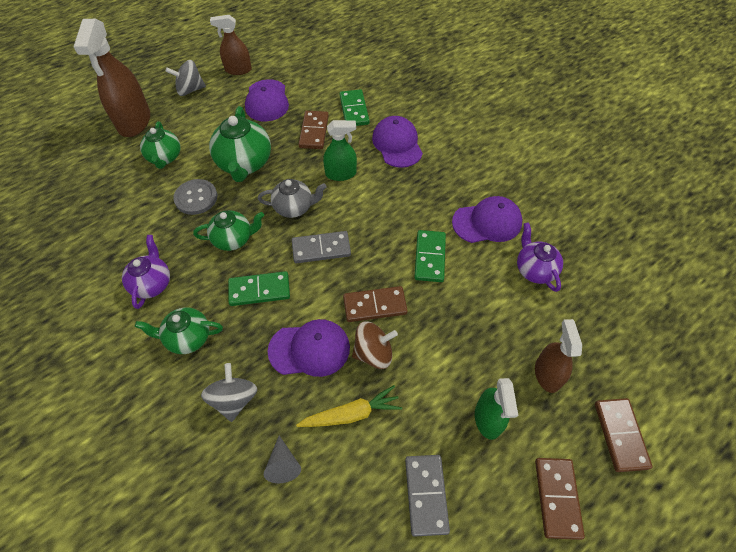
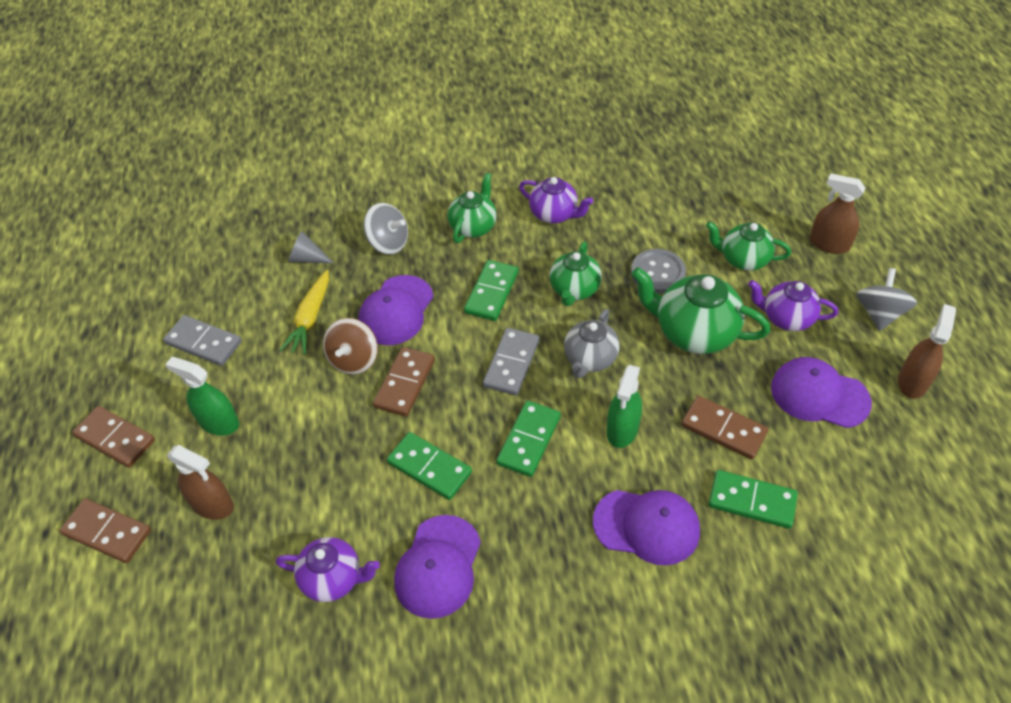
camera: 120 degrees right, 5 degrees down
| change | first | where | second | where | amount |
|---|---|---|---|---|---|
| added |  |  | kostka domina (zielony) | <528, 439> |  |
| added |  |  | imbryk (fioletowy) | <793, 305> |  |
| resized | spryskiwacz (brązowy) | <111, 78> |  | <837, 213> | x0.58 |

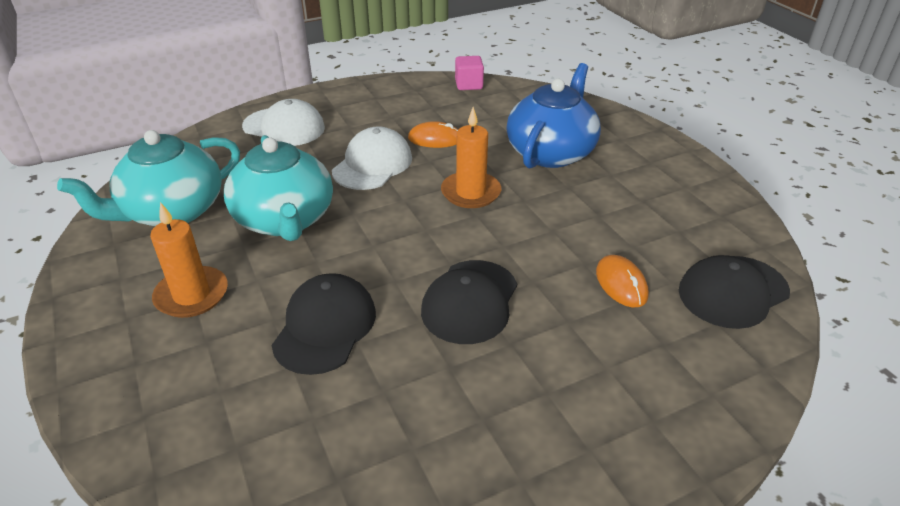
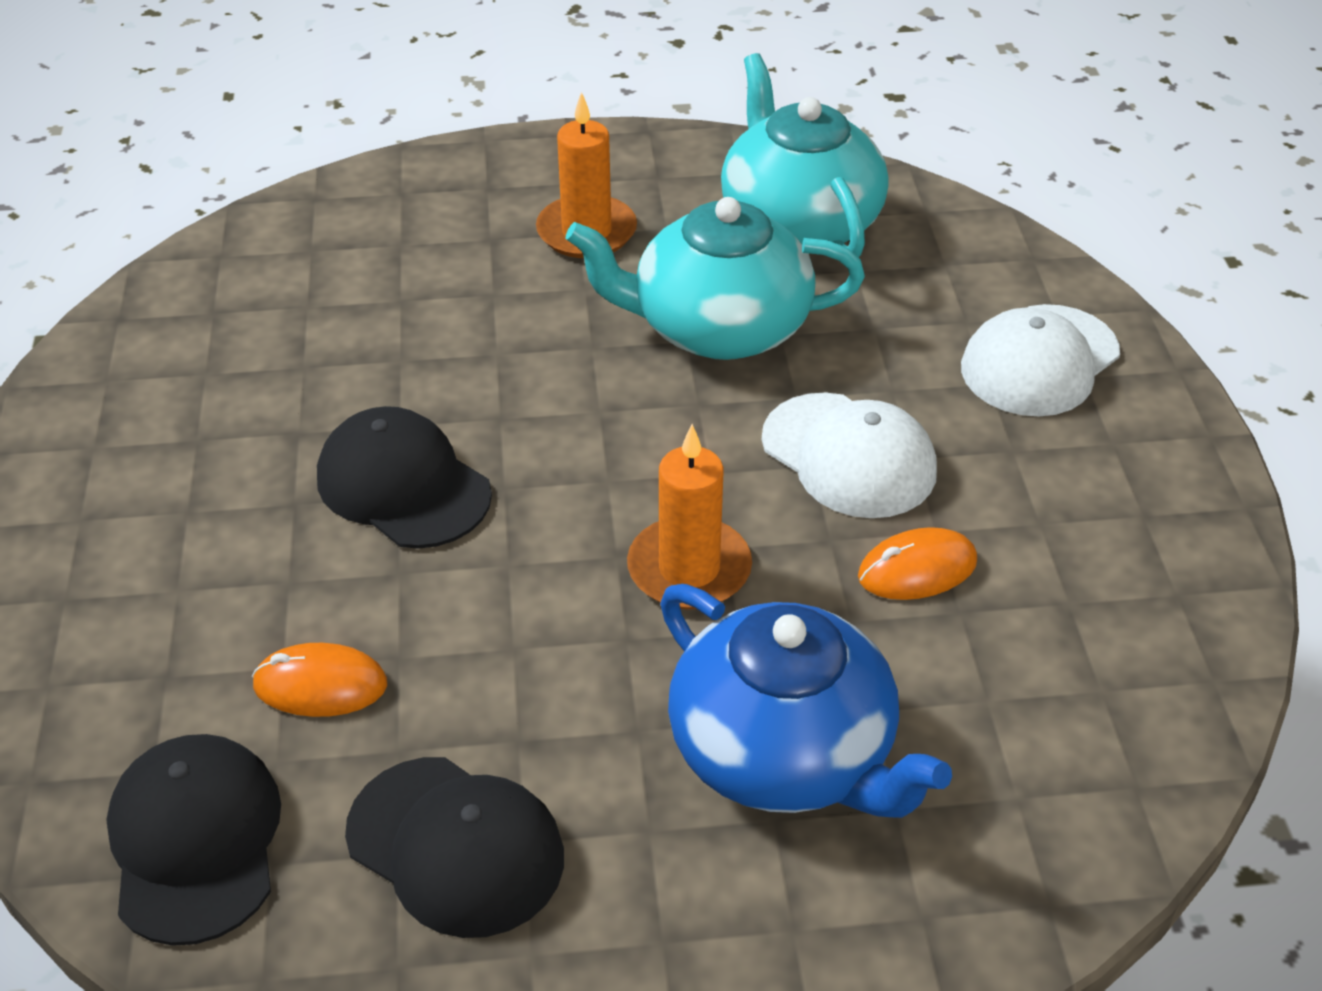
camera: 110 degrees right, 5 degrees up
| change | first | where | second | where | amount |
|---|---|---|---|---|---|
| removed | sześcian (różowy) | <469, 73> |  |  |  |
| moved | czapka (czarny) | <324, 324> |  | <454, 847> |  |
| turned | myszka (pomarańczowy) | <433, 134> |  | <917, 563> | 45 degrees clockwise |

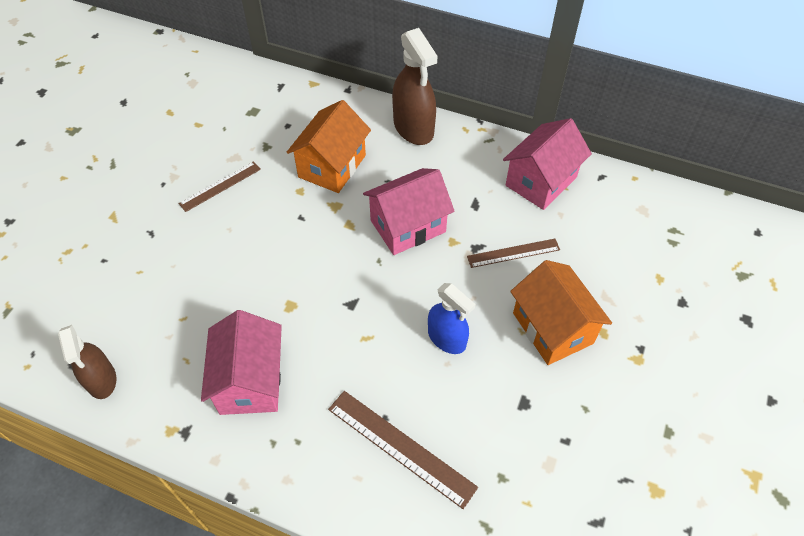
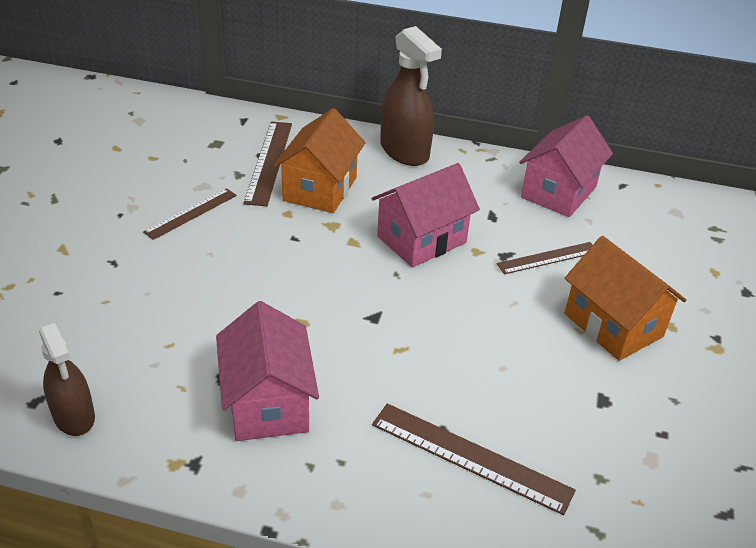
camera: 10 degrees left, 15 degrees down
| change | first | where | second | where | amount |
|---|---|---|---|---|---|
| removed | spryskiwacz (niebieski) | <452, 318> |  |  |  |
| added |  |  | linijka (brązowy) | <267, 163> |  |

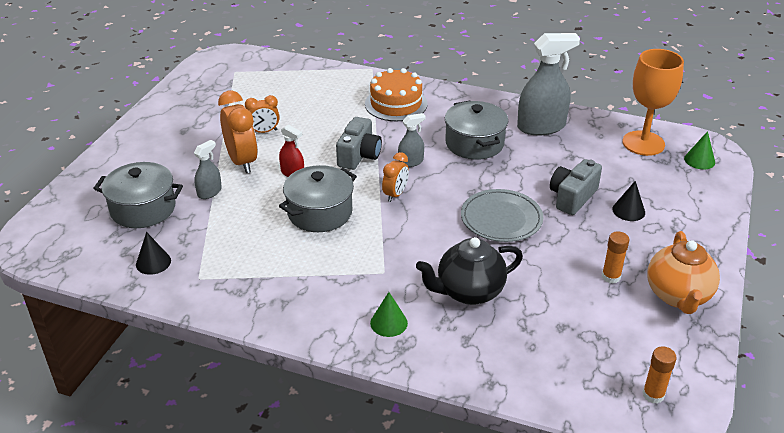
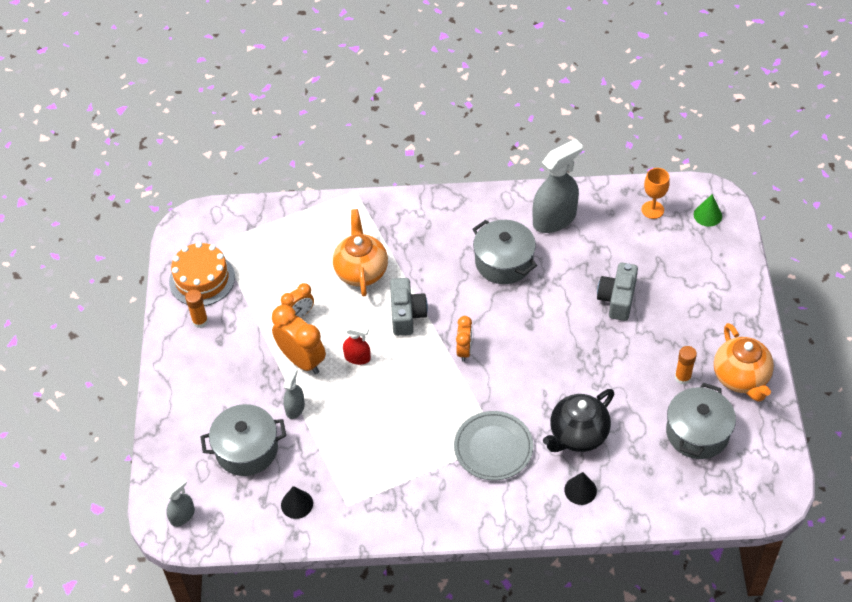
camera: 20 degrees left, 15 degrees up
| change | first | where | second | where | amount |
|---|---|---|---|---|---|
| removed | stożek (zielony) | <389, 314> |  |  |  |
| added |  |  | imbryk (pomarańczowy) | <360, 252> |  |
| moved | garnek (szary) | <318, 198> |  | <701, 421> |  |
| moved | tort (pomarańczowy) | <396, 94> |  | <202, 274> |  |
| moved | spryskiwacz (szary) | <412, 140> |  | <180, 502> |  |
| moved | talerz (szary) | <502, 215> |  | <493, 445> |  |
| moved | stożek (czarny) | <628, 201> |  | <580, 488> |  |
| moved | klej w sztyfcie (pomarańczowy) | <659, 375> |  | <196, 309> |  |
| resized | kielich (pomarańczowy) | <653, 102> |  | <656, 193> | x0.56 |

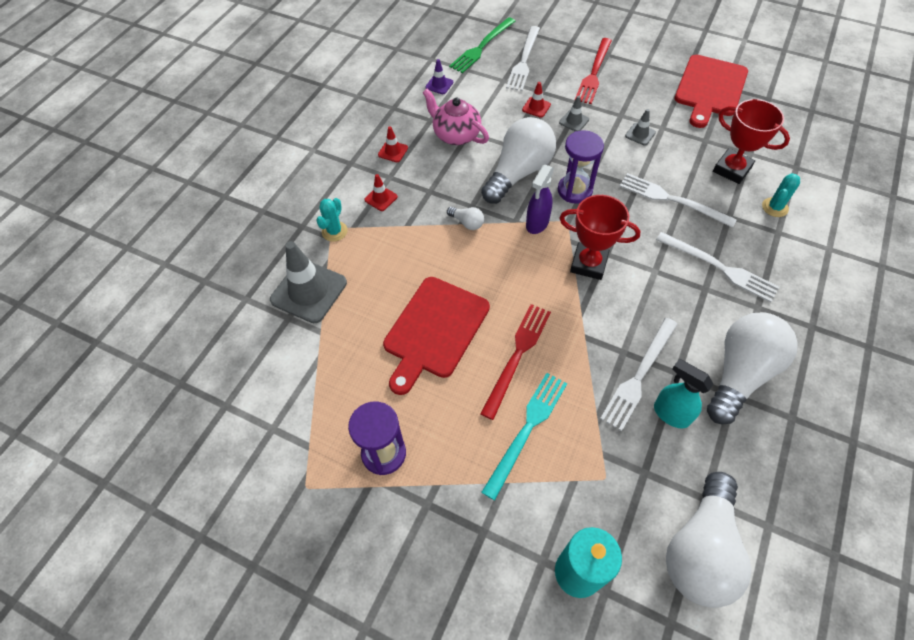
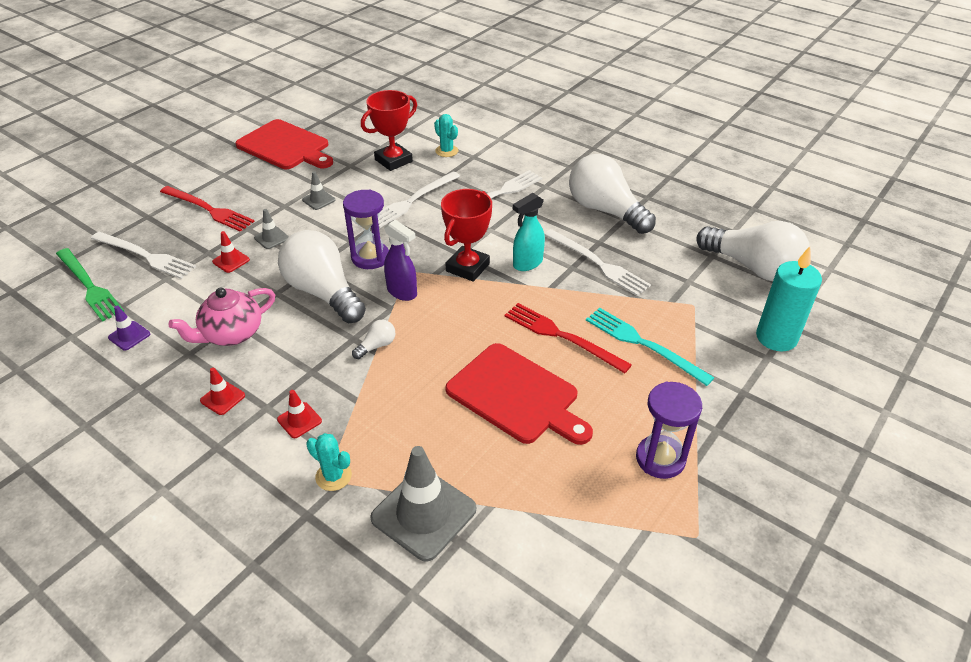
camera: 80 degrees left, 15 degrees down
| change | first | where | second | where | amount |
|---|---|---|---|---|---|
| moved | spryskiwacz (turkusowy) | <683, 393> |  | <529, 232> |  |

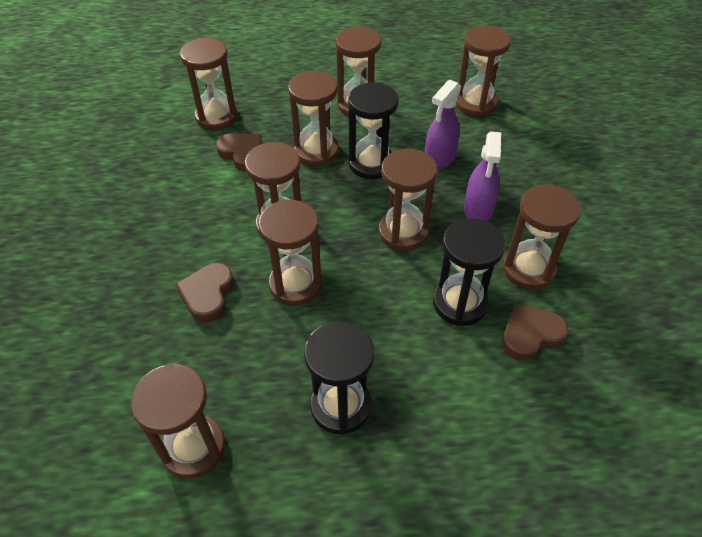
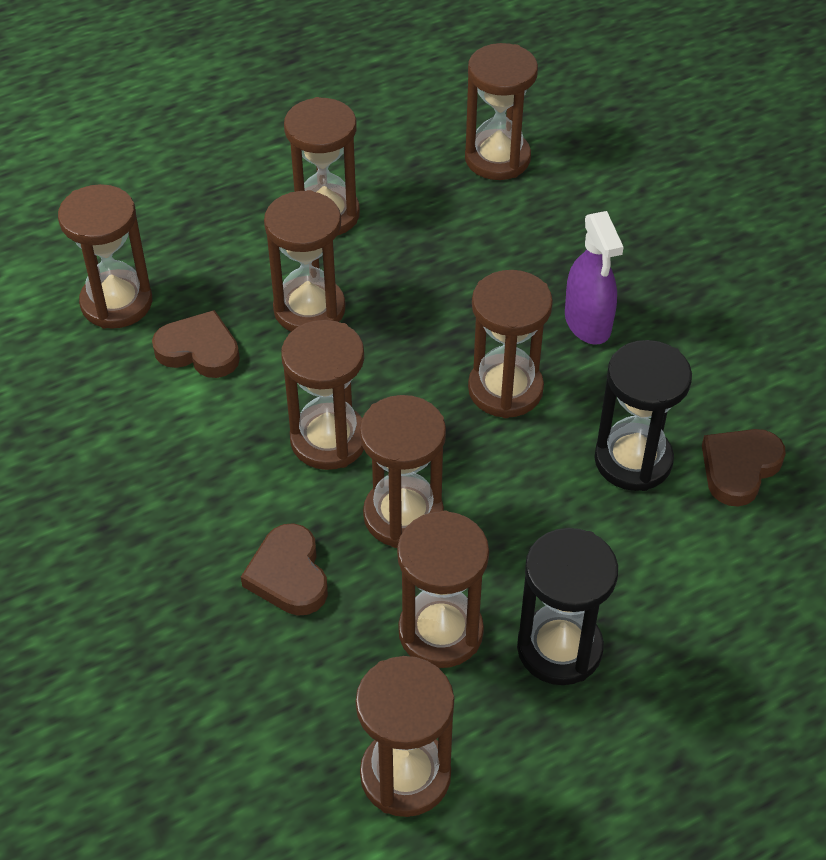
camera: 25 degrees left, 0 degrees up
| change | first | where | second | where | amount |
|---|---|---|---|---|---|
| removed | klepsydra (czarny) | <373, 131> |  |  |  |
| removed | spryskiwacz (fioletowy) | <443, 124> |  |  |  |
| moved | klepsydra (brązowy) | <542, 237> |  | <443, 589> |  |

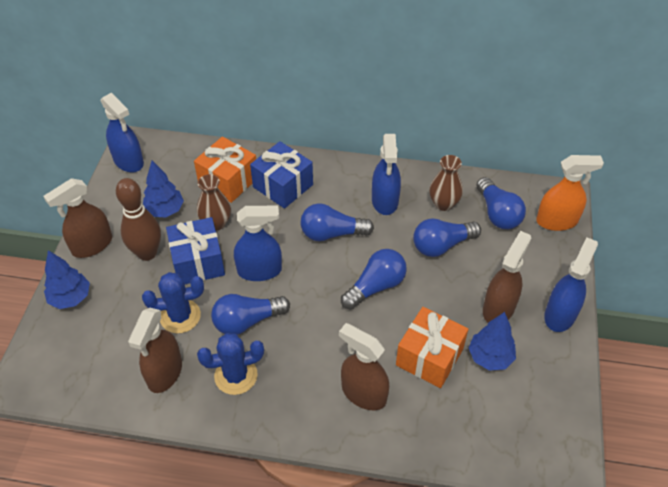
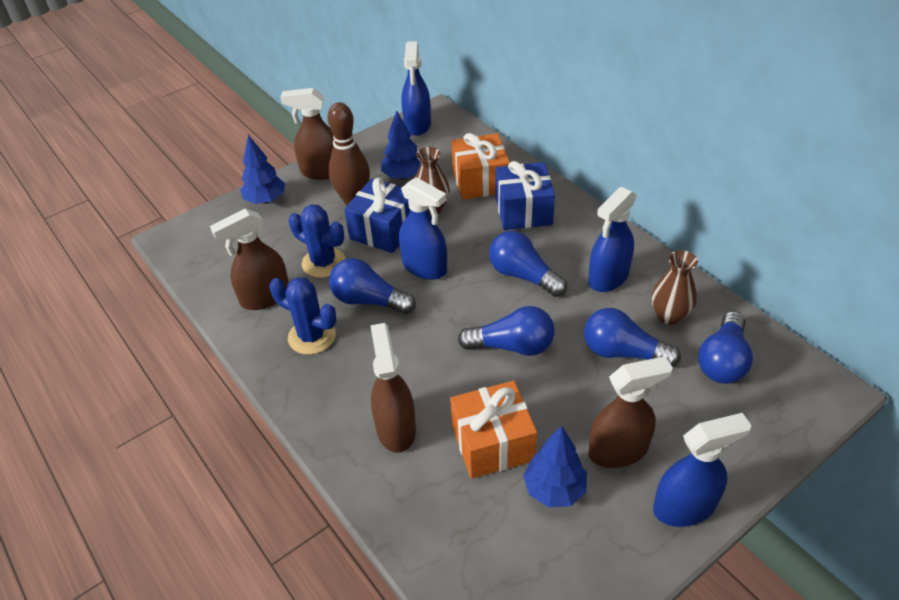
camera: 45 degrees right, 5 degrees down
| change | first | where | second | where | amount |
|---|---|---|---|---|---|
| removed | spryskiwacz (pomarańczowy) | <570, 193> |  |  |  |

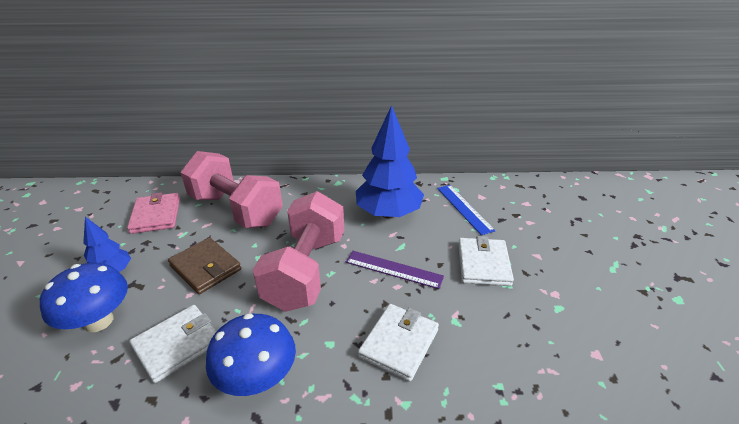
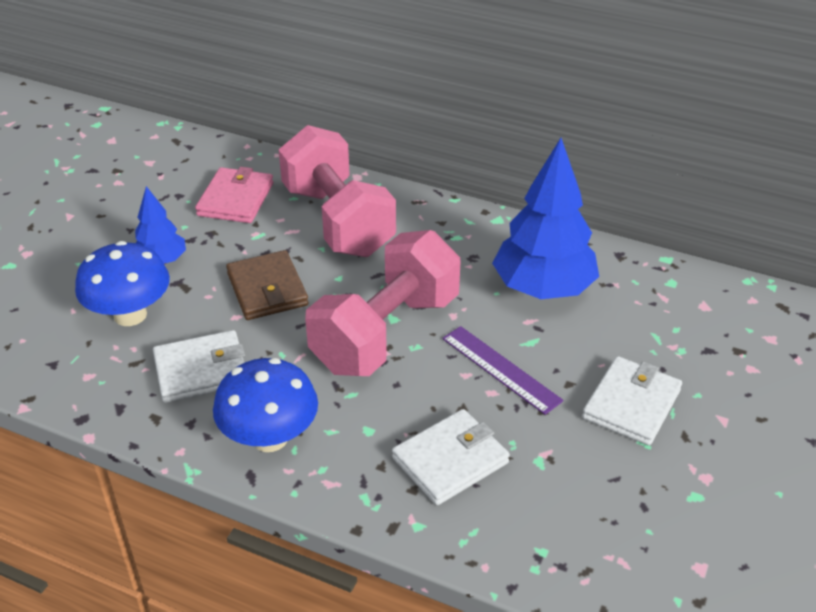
camera: 25 degrees right, 5 degrees up
| change | first | where | second | where | amount |
|---|---|---|---|---|---|
| removed | linijka (niebieski) | <466, 210> |  |  |  |

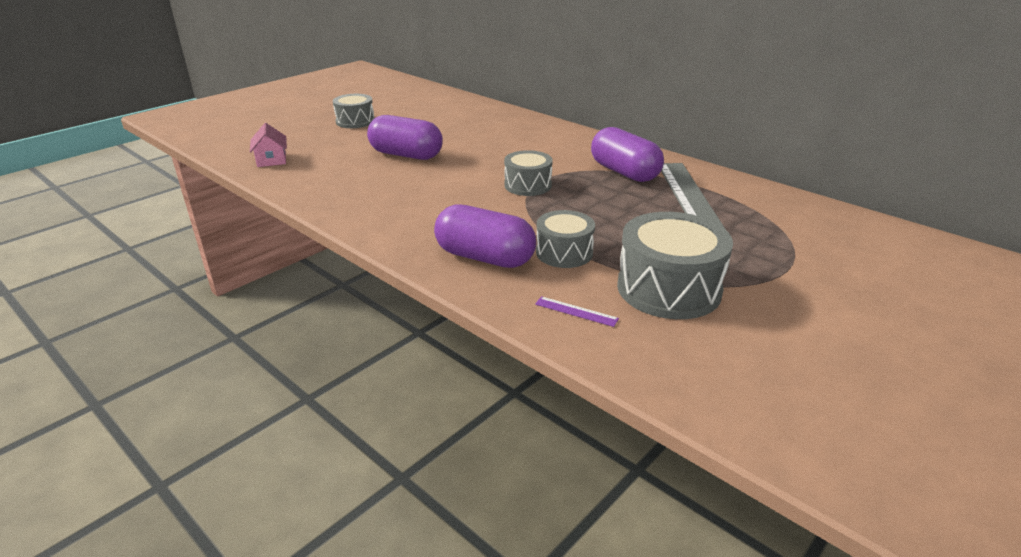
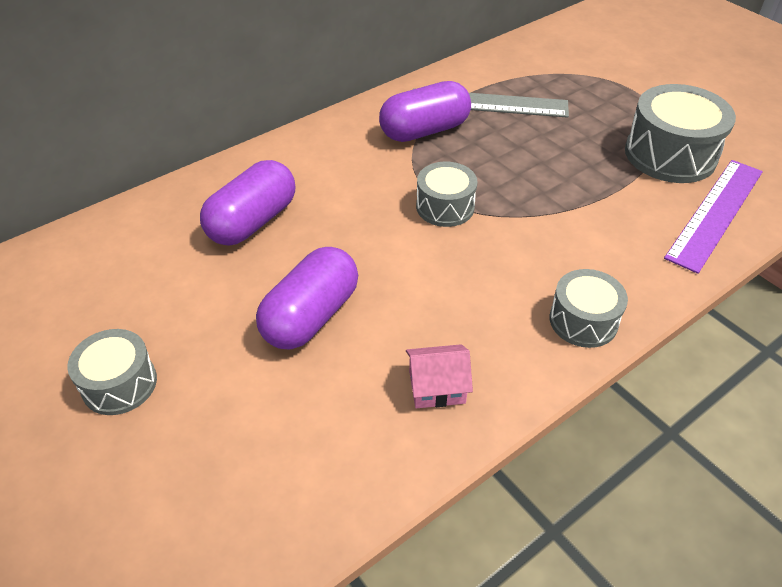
camera: 80 degrees left, 15 degrees up
| change | first | where | second | where | amount |
|---|---|---|---|---|---|
| moved | domek (różowy) | <268, 145> |  | <439, 376> |  |
| moved | kapsułka (fioletowy) | <485, 236> |  | <247, 202> |  |
| moved | bęben (szary) | <565, 239> |  | <589, 308> |  |
| resized | linijka (fioletowy) | <577, 311> |  | <713, 217> | x2.44 |

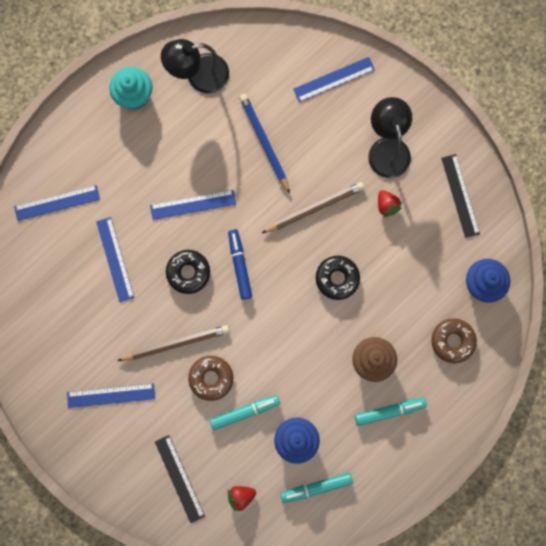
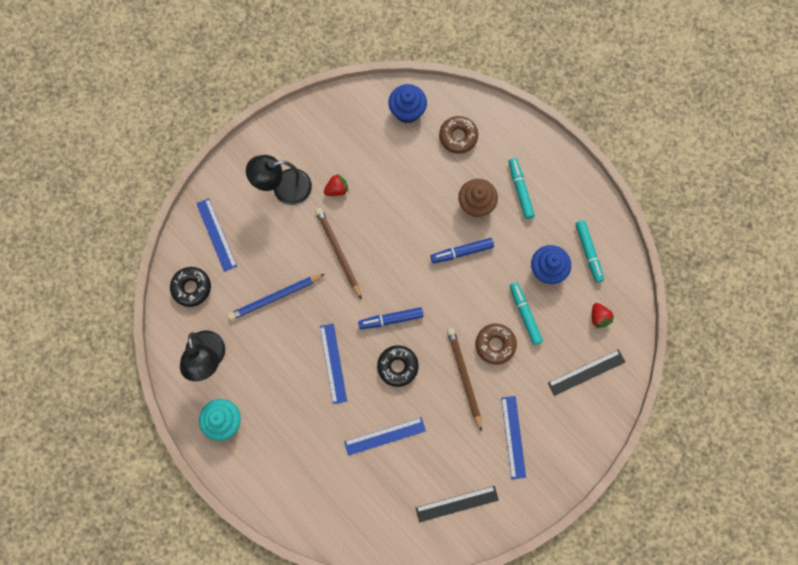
camera: 90 degrees left, 5 degrees down
| change | first | where | second | where | amount |
|---|---|---|---|---|---|
| removed | linijka (niebieski) | <57, 203> |  |  |  |
| added |  |  | flamaster (niebieski) | <462, 250> |  |
| moved | donut (czarny) | <338, 278> |  | <190, 287> |  |
| moved | linijka (czarny) | <460, 196> |  | <457, 504> |  |

